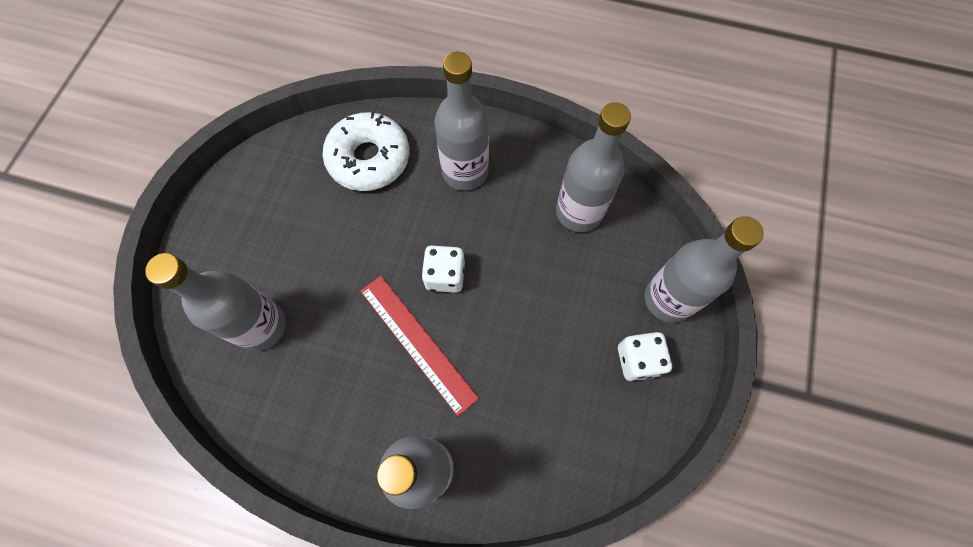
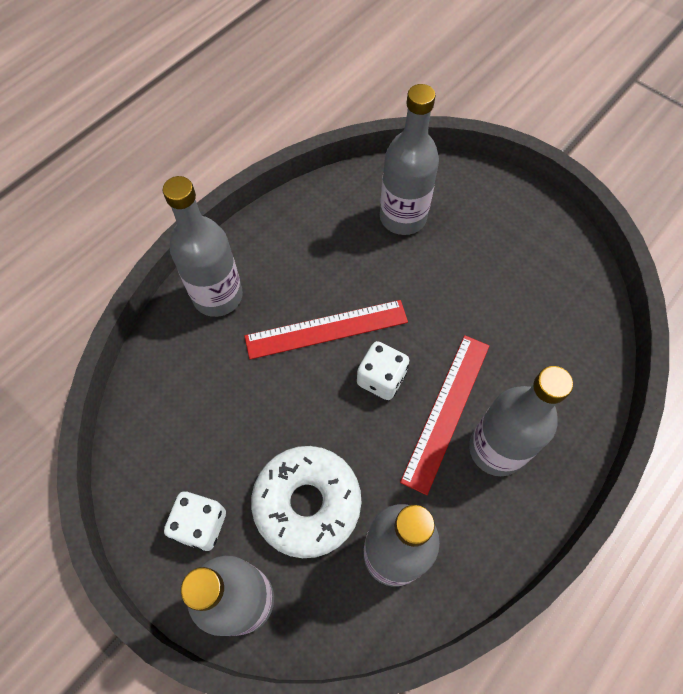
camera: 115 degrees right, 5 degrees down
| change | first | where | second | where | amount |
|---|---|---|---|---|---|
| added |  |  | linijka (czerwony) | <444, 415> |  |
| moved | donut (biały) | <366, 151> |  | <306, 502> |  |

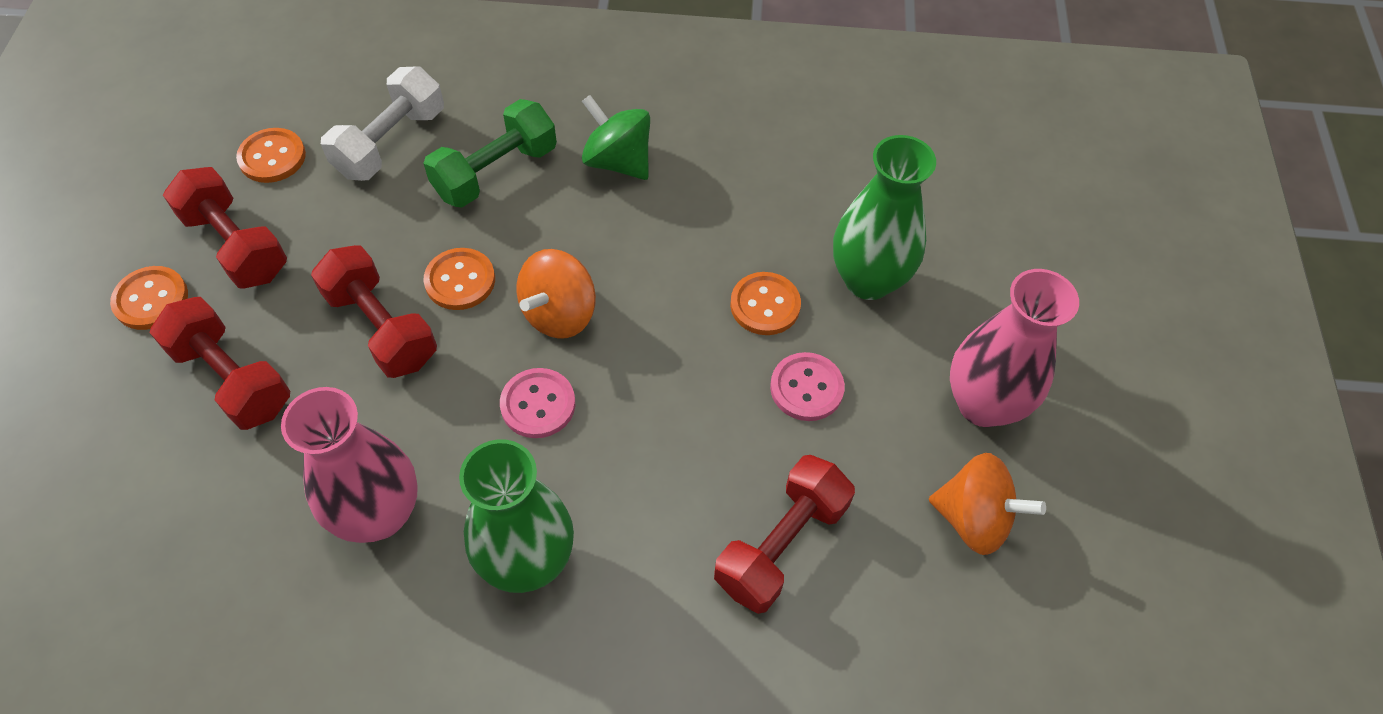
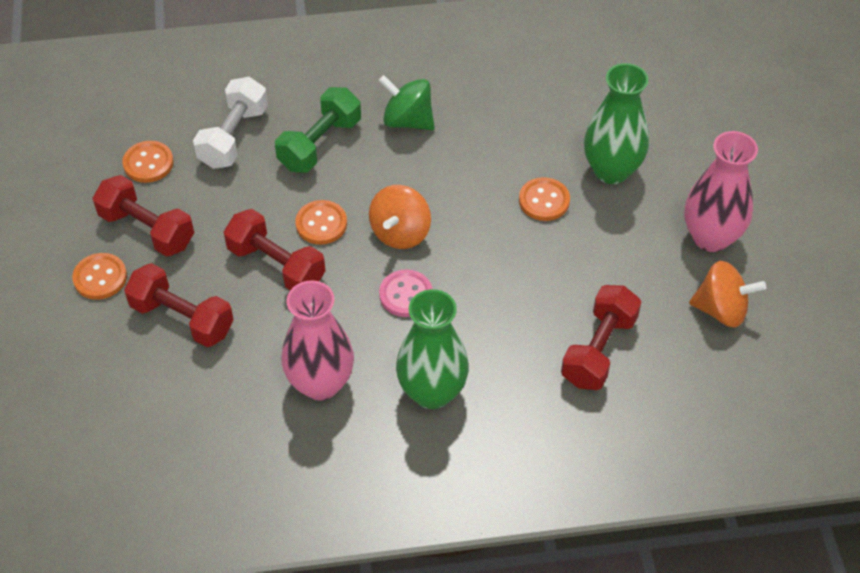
camera: 10 degrees left, 5 degrees down
| change | first | where | second | where | amount |
|---|---|---|---|---|---|
| removed | guzik (różowy) | <807, 386> |  |  |  |

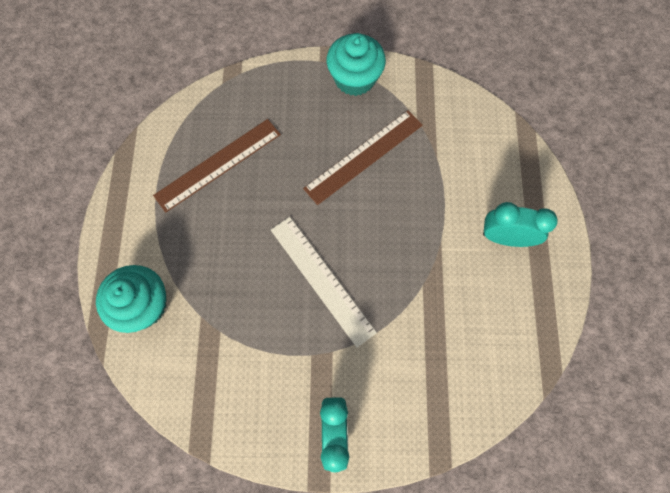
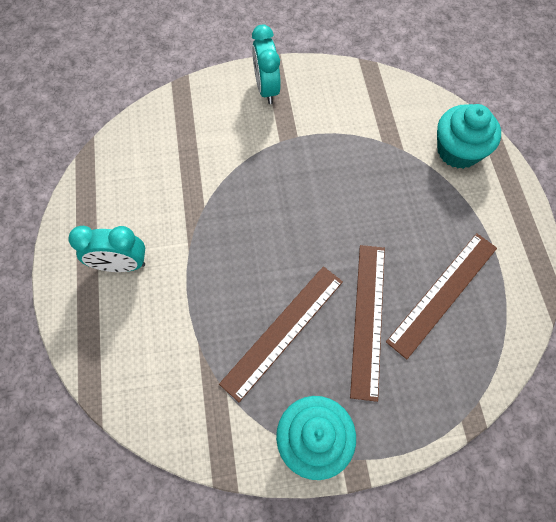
camera: 170 degrees right, 5 degrees down
| change | first | where | second | where | amount |
|---|---|---|---|---|---|
| removed | linijka (biały) | <324, 282> |  |  |  |
| added |  |  | linijka (brązowy) | <367, 323> |  |

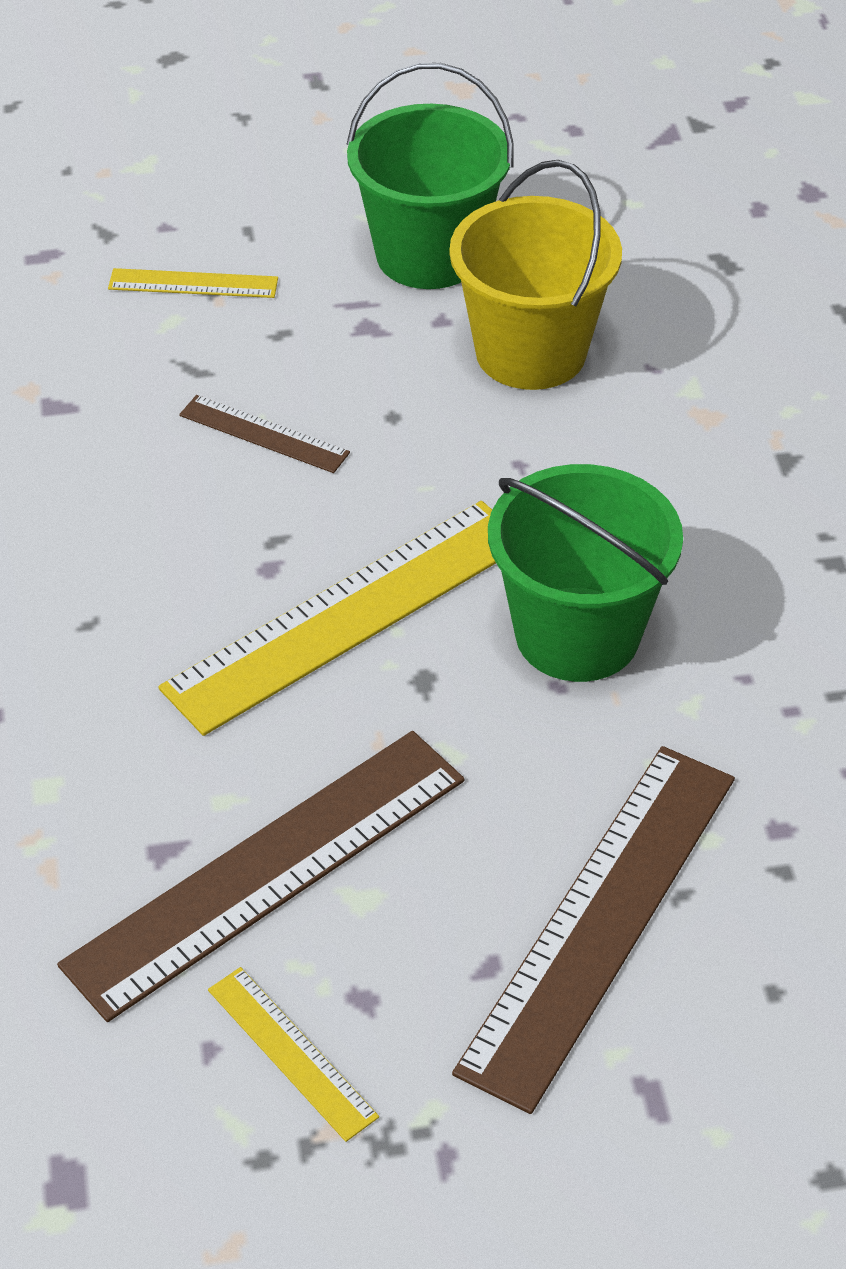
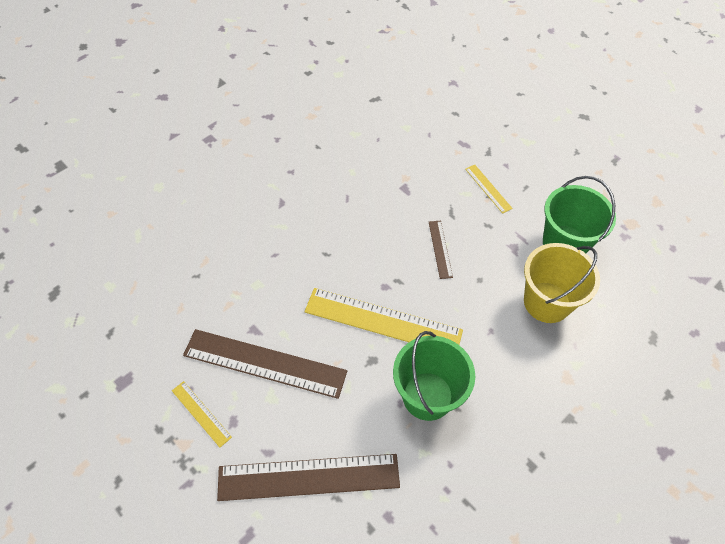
camera: 55 degrees right, 10 degrees up
| change | first | where | second | where | amount |
|---|---|---|---|---|---|
| turned | linijka (żółty) | <293, 1054> |  | <202, 414> | 60 degrees counterclockwise |

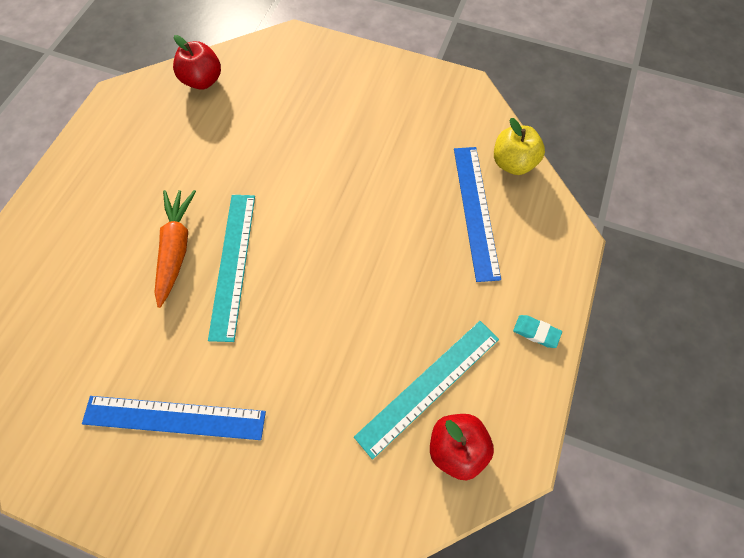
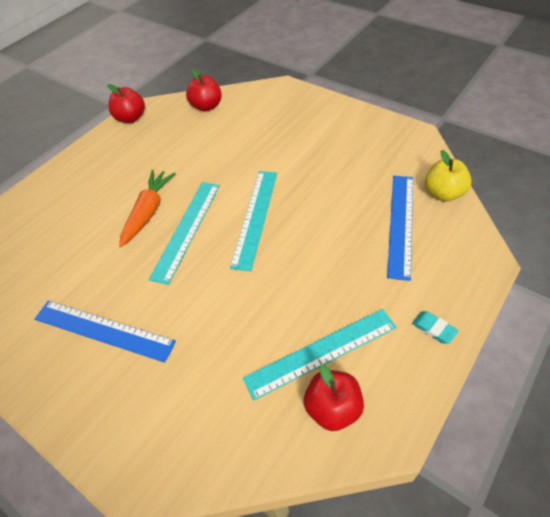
camera: 20 degrees right, 15 degrees down
| change | first | where | second | where | amount |
|---|---|---|---|---|---|
| added |  |  | jabłko (czerwony) | <126, 103> |  |
| added |  |  | linijka (turkusowy) | <253, 221> |  |

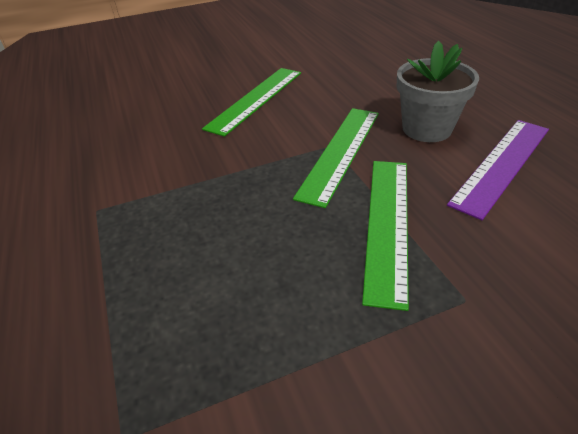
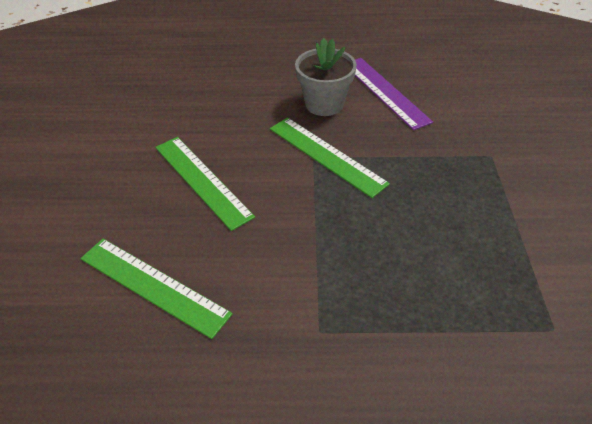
camera: 70 degrees left, 5 degrees up
| change | first | where | second | where | amount |
|---|---|---|---|---|---|
| moved | linijka (zielony) | <385, 236> |  | <156, 289> |  |

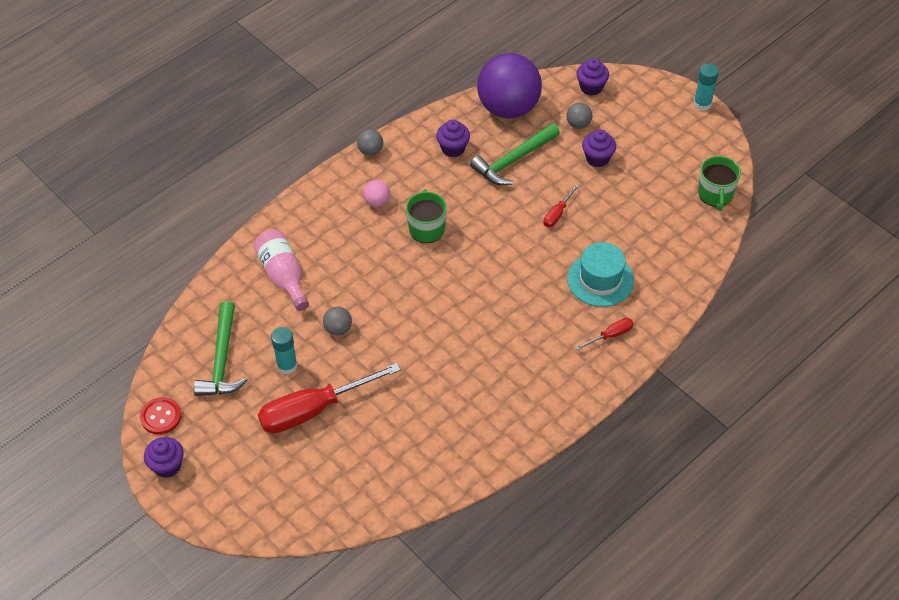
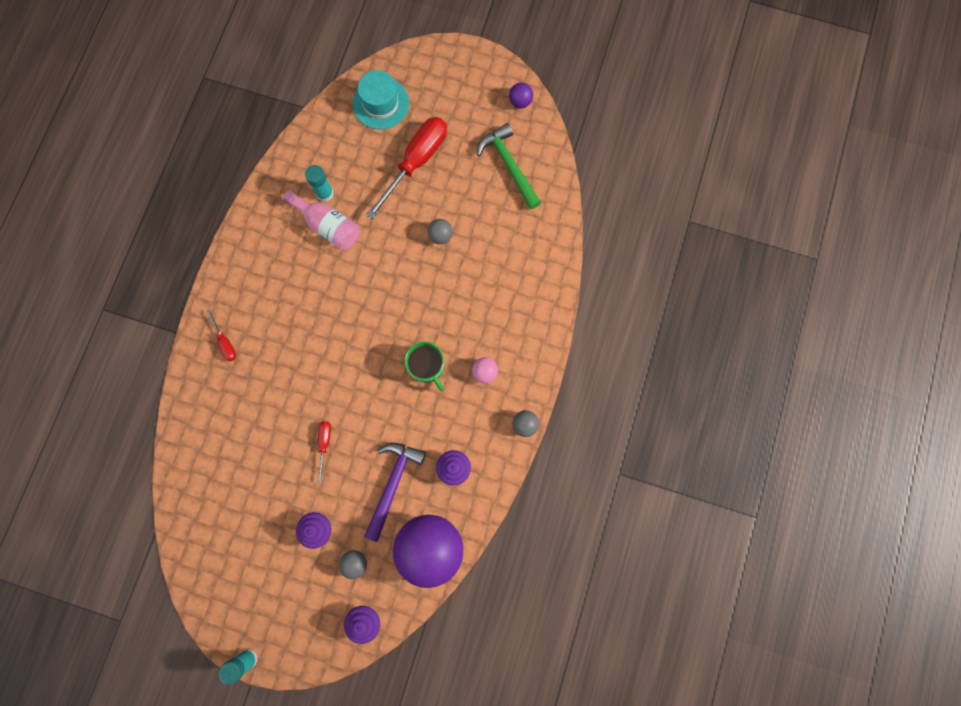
camera: 150 degrees right, 25 degrees up
| change | first | where | second | where | amount |
|---|---|---|---|---|---|
| removed | muffinka (fioletowy) | <164, 457> |  |  |  |
| removed | kubek (zielony) | <719, 183> |  |  |  |
| moved | butelka (różowy) | <281, 270> |  | <321, 220> |  |
| moved | klej w sztyfcie (turkusowy) | <284, 351> |  | <319, 183> |  |
| moved | kapelusz (turkusowy) | <600, 274> |  | <380, 100> |  |
| replaced | guzik (czerwony) | <160, 416> | piłka (fioletowy) | <521, 95> |  |
| recoloured | młotek (zielony) | <515, 154> | młotek (fioletowy) | <395, 492> |  |
| turned | śrubokręt (czerwony) | <605, 334> |  | <221, 335> | 60 degrees counterclockwise |

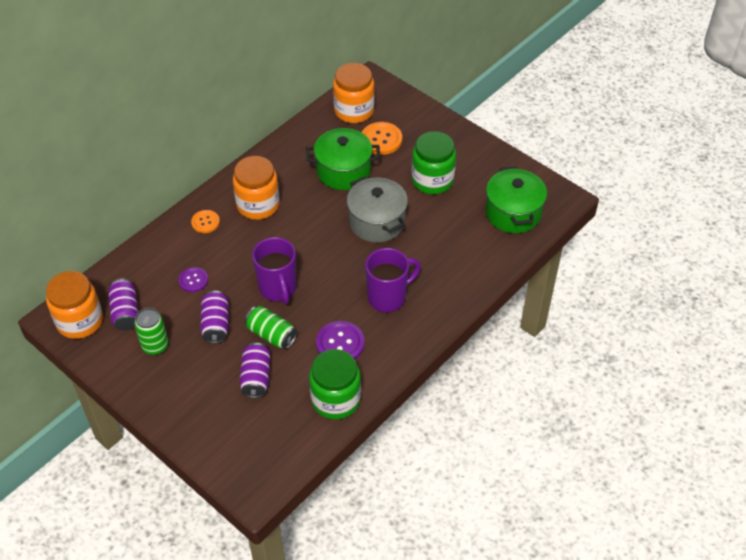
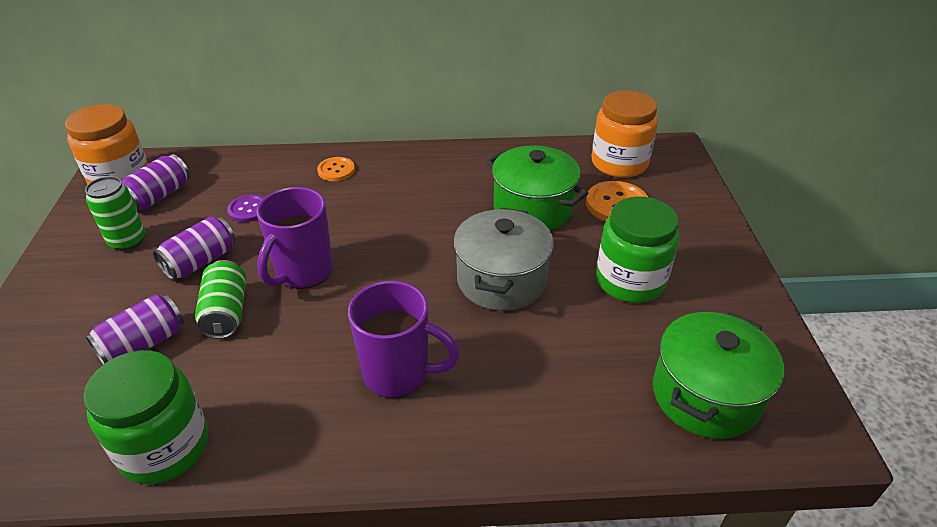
camera: 45 degrees right, 10 degrees down
| change | first | where | second | where | amount |
|---|---|---|---|---|---|
| removed | słoik (pomarańczowy) | <256, 188> |  |  |  |
| removed | guzik (fioletowy) | <340, 340> |  |  |  |

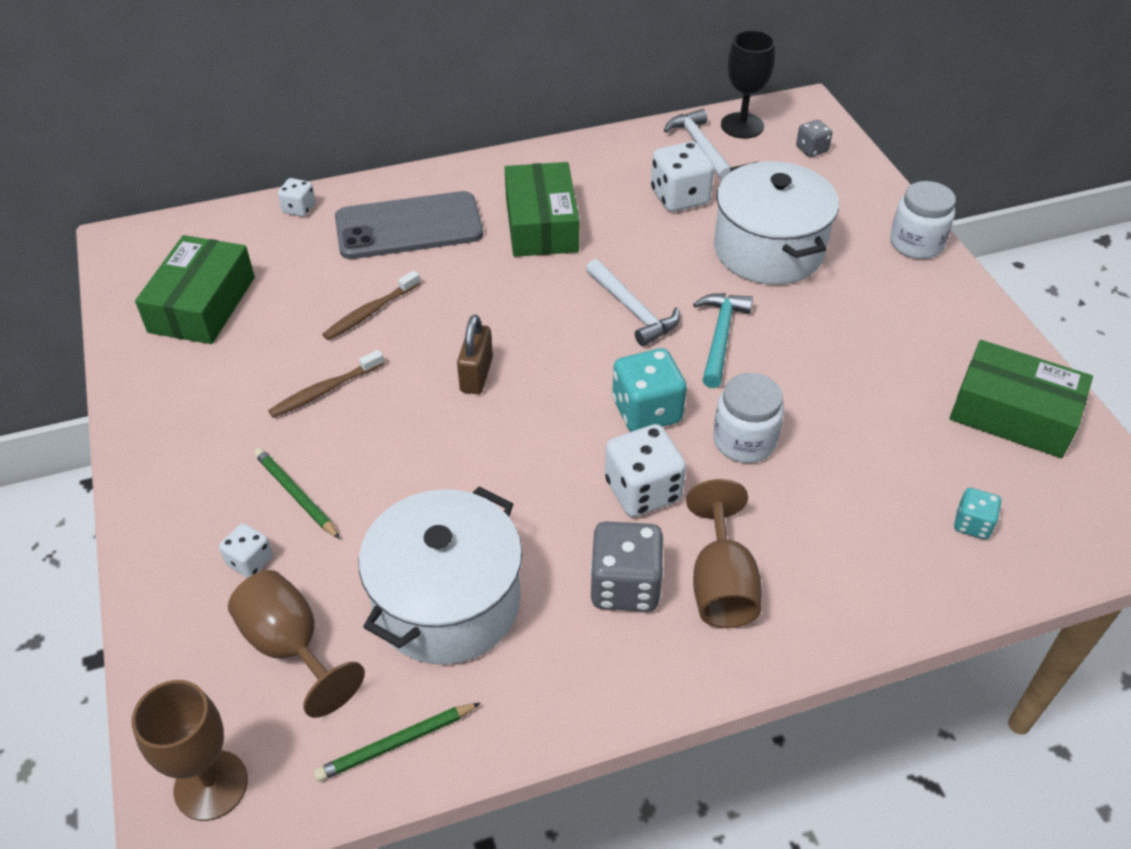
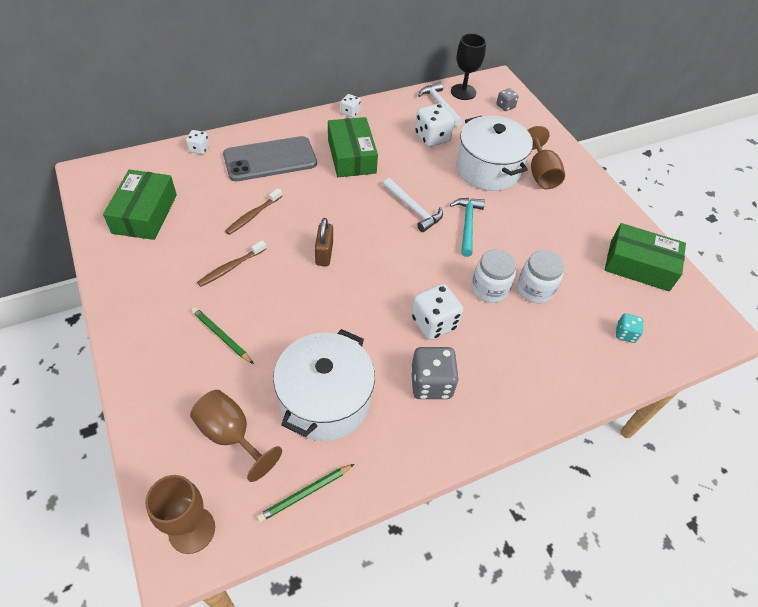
camera: 10 degrees left, 5 degrees up
| change | first | where | second | where | amount |
|---|---|---|---|---|---|
| removed | kostka do gry (turkusowy) | <649, 390> |  |  |  |
| moved | kostka do gry (biały) | <246, 550> |  | <351, 106> |  |
| moved | kielich (brązowy) | <724, 553> |  | <546, 157> |  |
| moved | słoik (biały) | <923, 220> |  | <540, 276> |  |

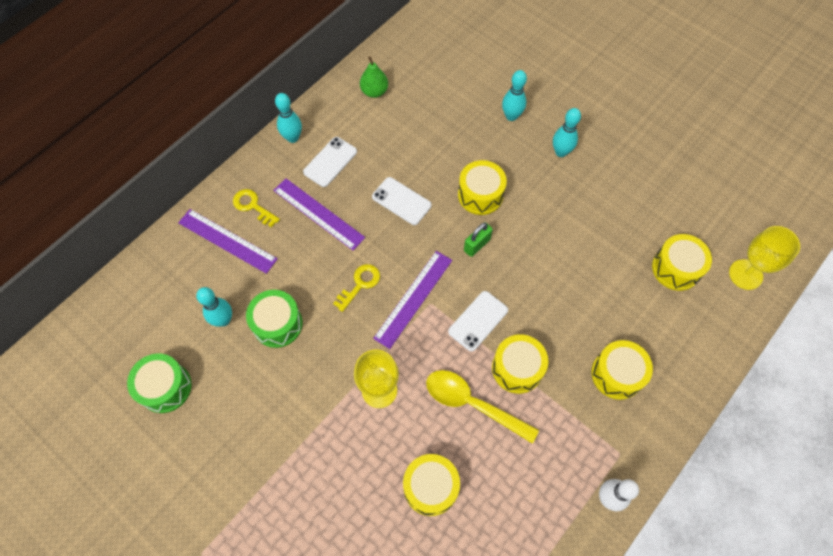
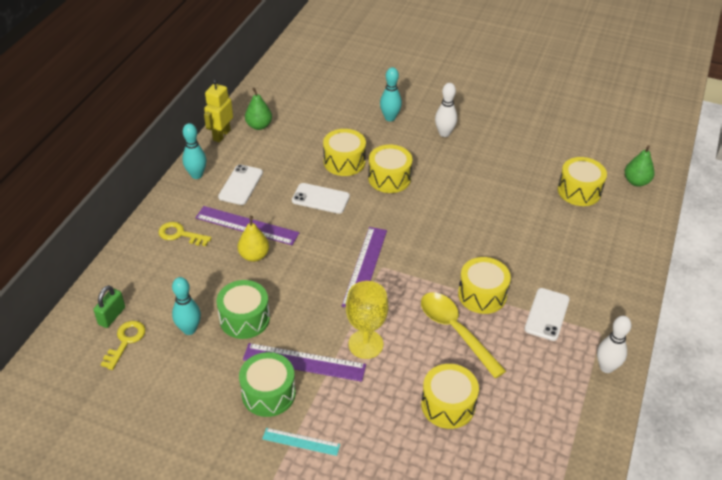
camera: 20 degrees left, 20 degrees down
| change | first | where | second | where | amount |
|---|---|---|---|---|---|
| added |  |  | robot (żółty) | <218, 110> |  |
| added |  |  | gruszka (żółty) | <253, 239> |  |
| added |  |  | linijka (turkusowy) | <301, 442> |  |
| moved | bęben (zielony) | <159, 383> |  | <267, 384> |  |
| moved | linijka (fioletowy) | <228, 241> |  | <304, 362> |  |
| moved | klucz (żółty) | <356, 288> |  | <123, 345> |  |
| moved | telefon (biały) | <478, 321> |  | <547, 314> |  |
| moved | kłódka (zielony) | <478, 239> |  | <109, 306> |  |
| moved | bęben (żółty) | <622, 370> |  | <344, 152> |  |
| replaced | kielich (żółty) | <764, 258> | gruszka (zielony) | <640, 166> |  |
| recoloured | kręgiel (turkusowy) | <567, 132> | kręgiel (biały) | <446, 110> |  |
| turned | łyżka (żółty) | <482, 407> |  | <463, 335> | 45 degrees clockwise |

